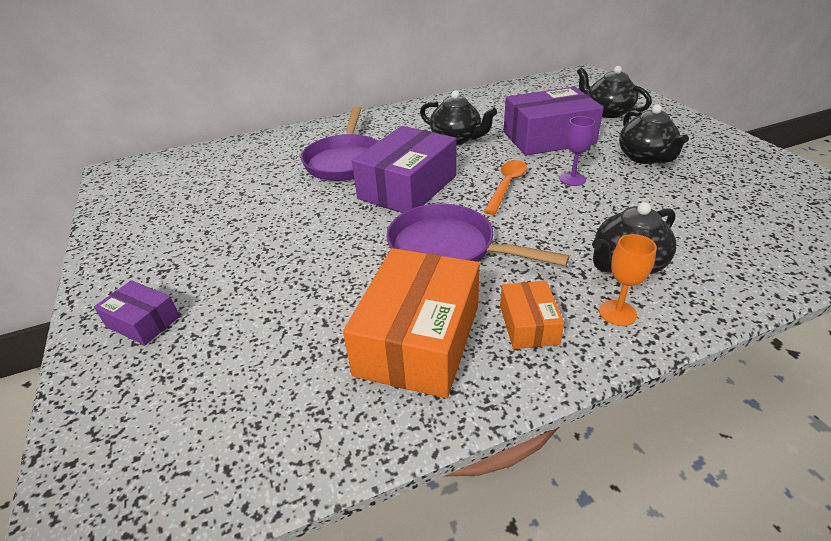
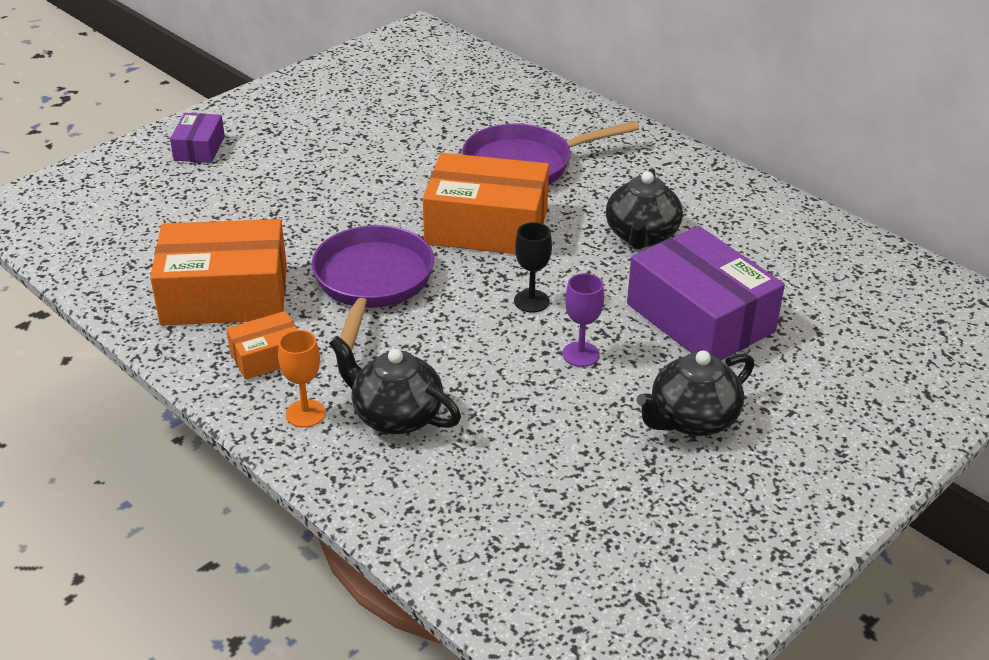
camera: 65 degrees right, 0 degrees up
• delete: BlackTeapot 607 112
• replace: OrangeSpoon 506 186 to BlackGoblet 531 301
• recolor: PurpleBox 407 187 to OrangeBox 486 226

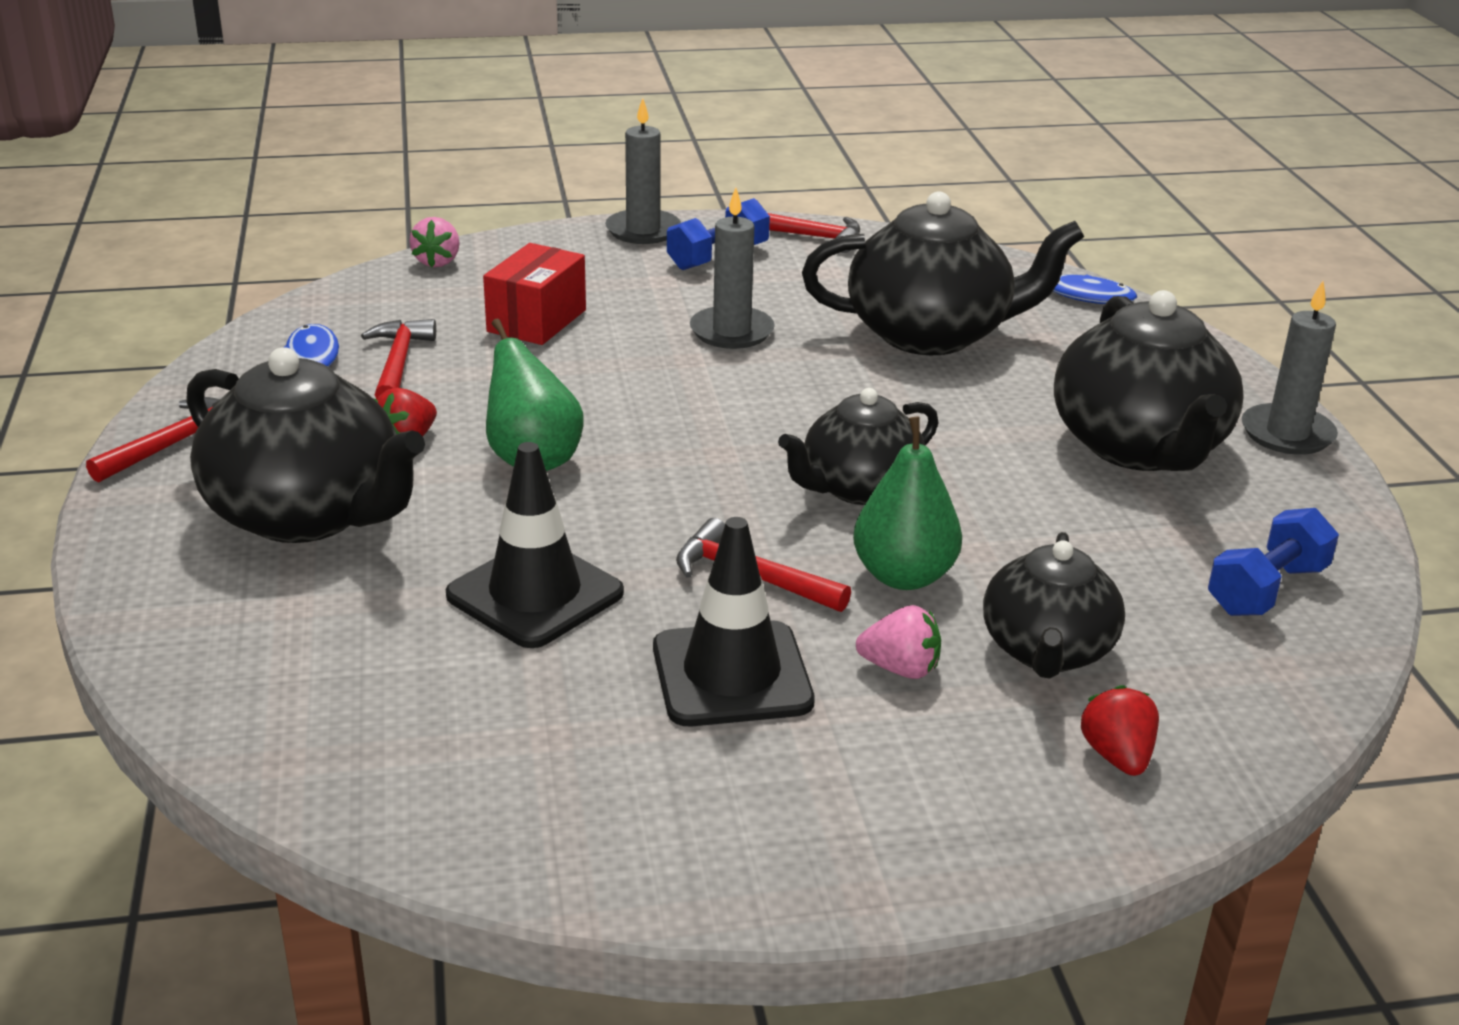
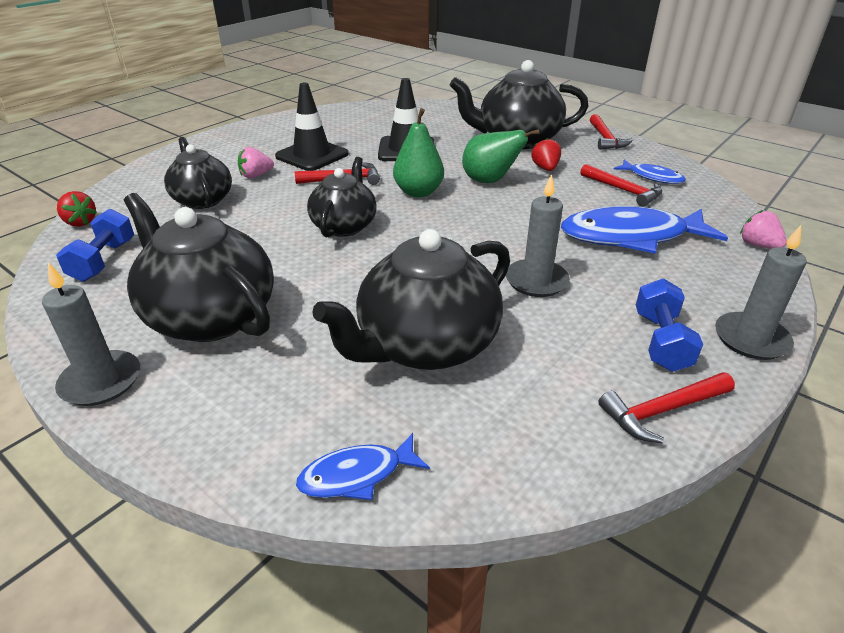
camera: 140 degrees right, 5 degrees up
• move: GreenPear 904 576 to 418 192
• move: RedStrawberry 1117 756 to 80 222
• replace: RedBox 536 321 to BlueFish 630 237

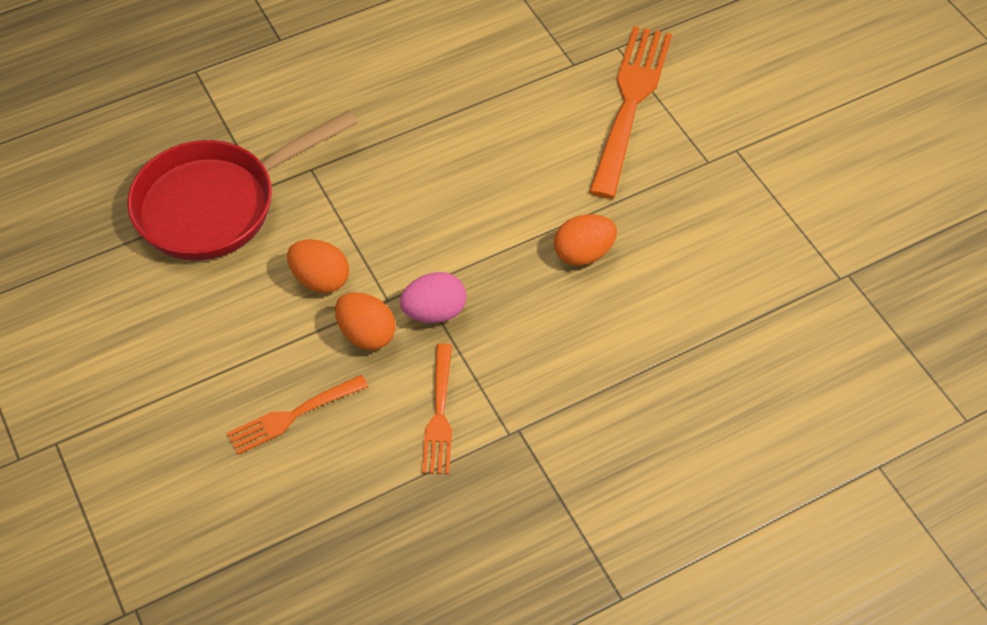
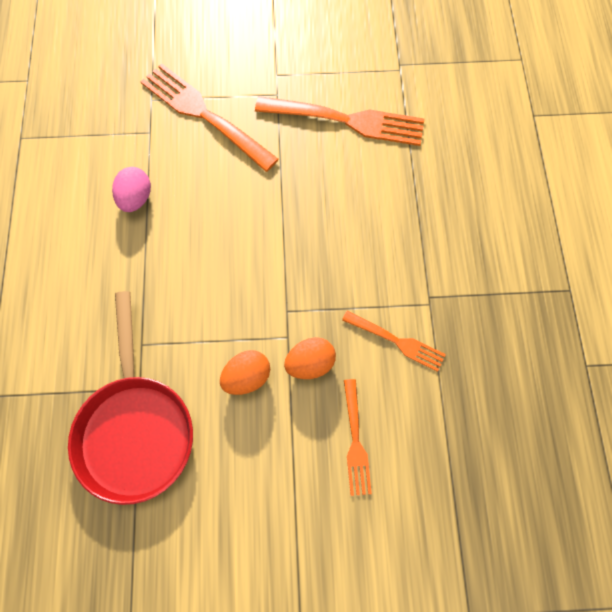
camera: 65 degrees left, 15 degrees up
• delete: OrangeEgg 583 253
• insert: OrangeFork 345 120
• move: PinkEgg 434 312 to 136 198

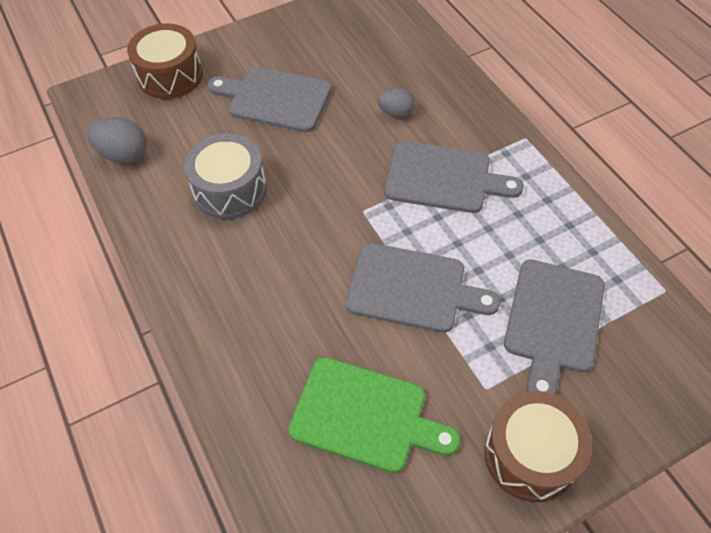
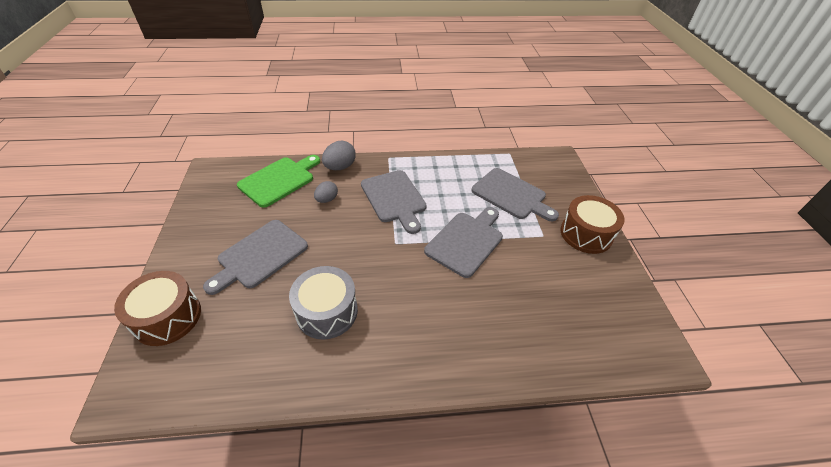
camera: 70 degrees left, 10 degrees down
• move: GreyEgg 124 154 to 340 167
• move: GreenCuttingBoard 365 416 to 279 180
• rotate: GreyCuttingBoard 444 178 = 394 198 120 degrees clockwise

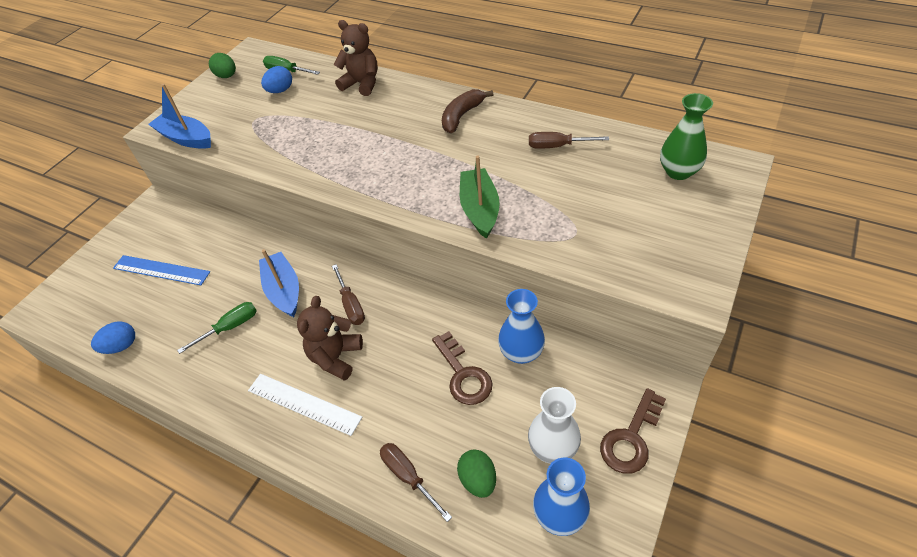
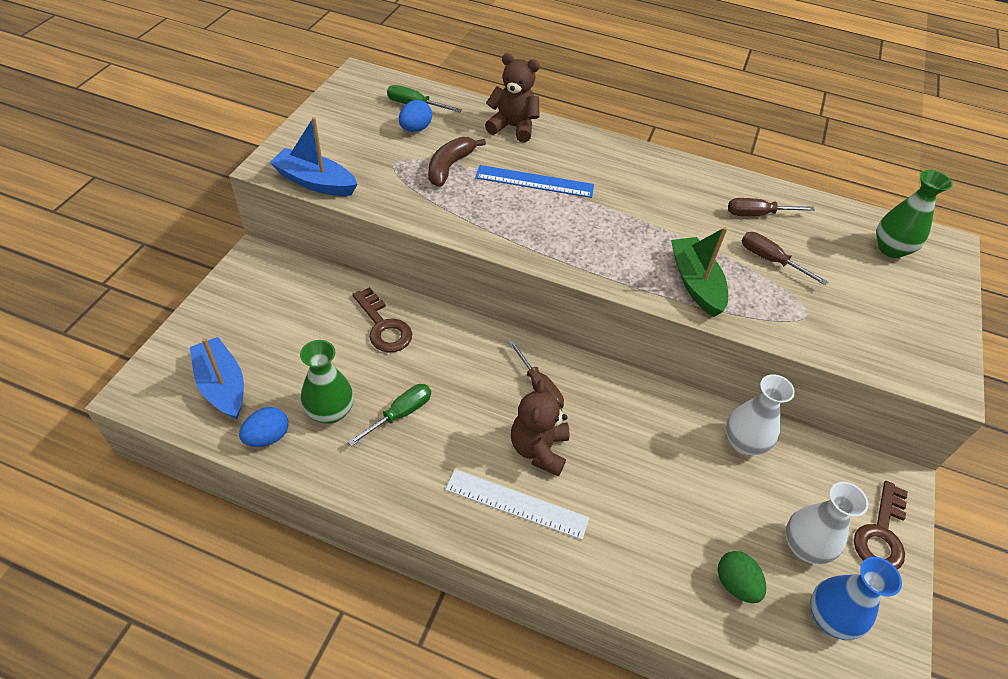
camera: 15 degrees left, 0 degrees up
• delete: GreenEgg 227 76
• insert: GreenVase 330 412
• move: BlueRuler 161 270 to 534 182
• move: BlueBoat 284 290 to 222 385
• move: BrownScrewdriver 408 476 to 770 260
• move: BrownKey 463 374 to 383 326
• move: BrownBanana 461 116 to 449 167
• recolor: BlueVase 521 352 to WhiteVase 744 442

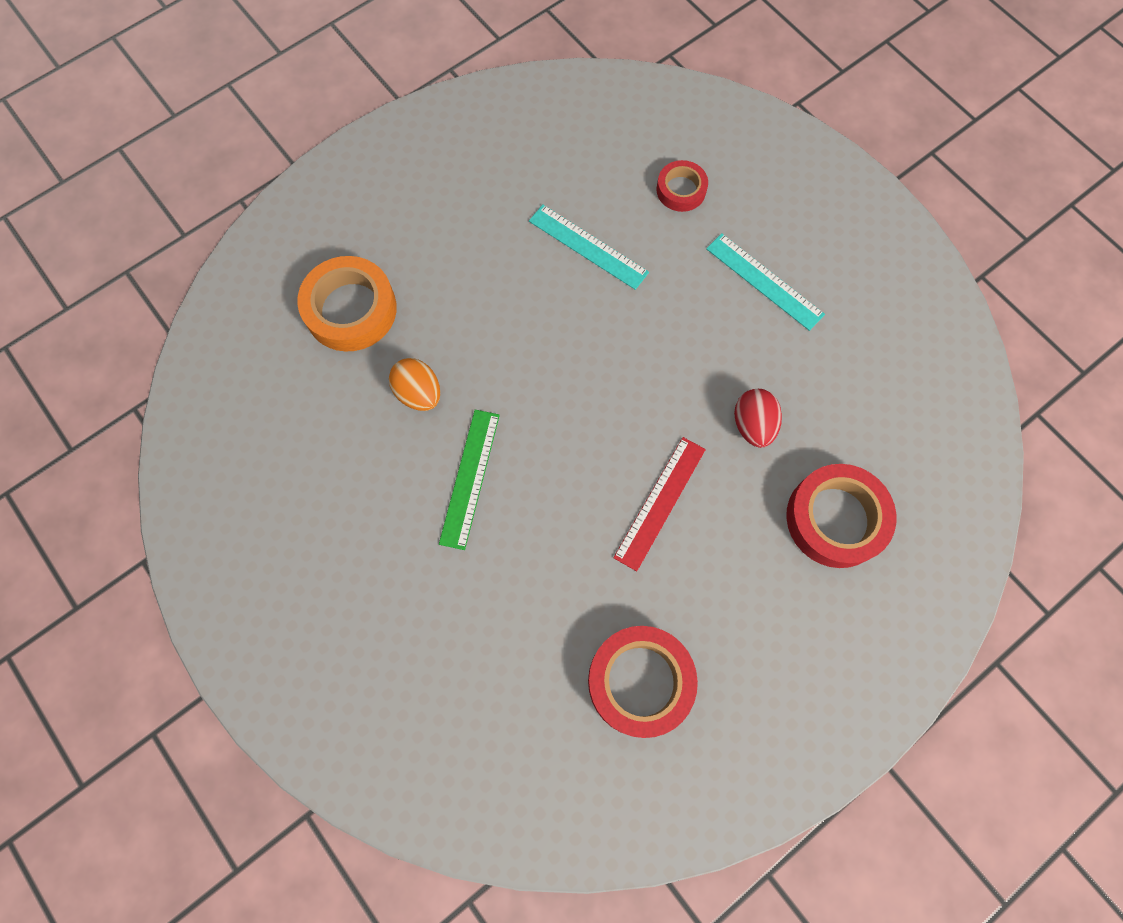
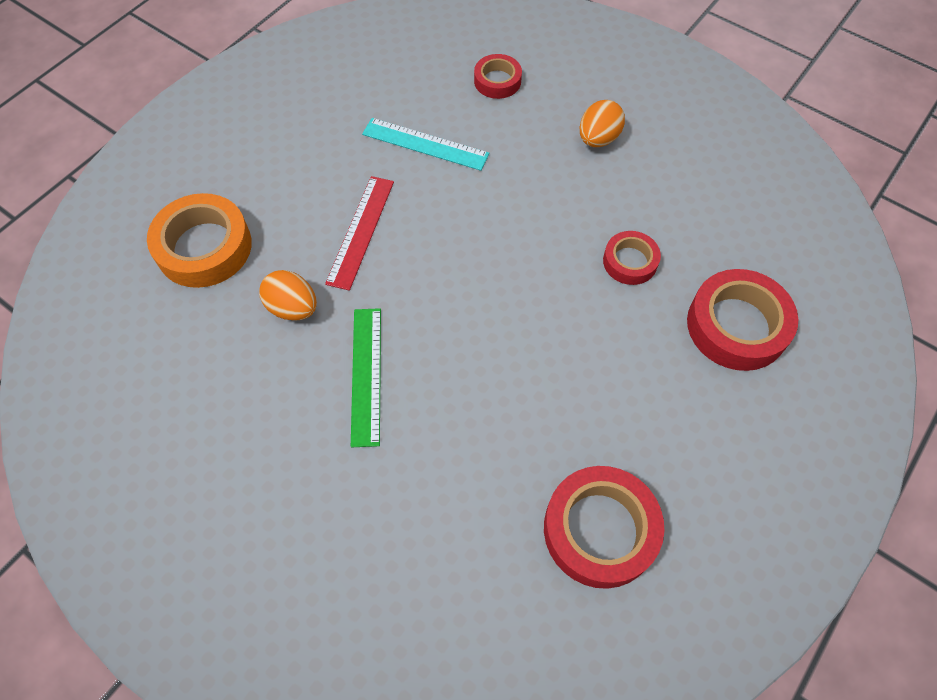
camera: 15 degrees left, 10 degrees down
• move: RedRuler 660 503 to 361 231
• replace: TurquoiseRuler 764 281 to OrangeEgg 598 139
• replace: RedEgg 753 425 to RedTape 630 261

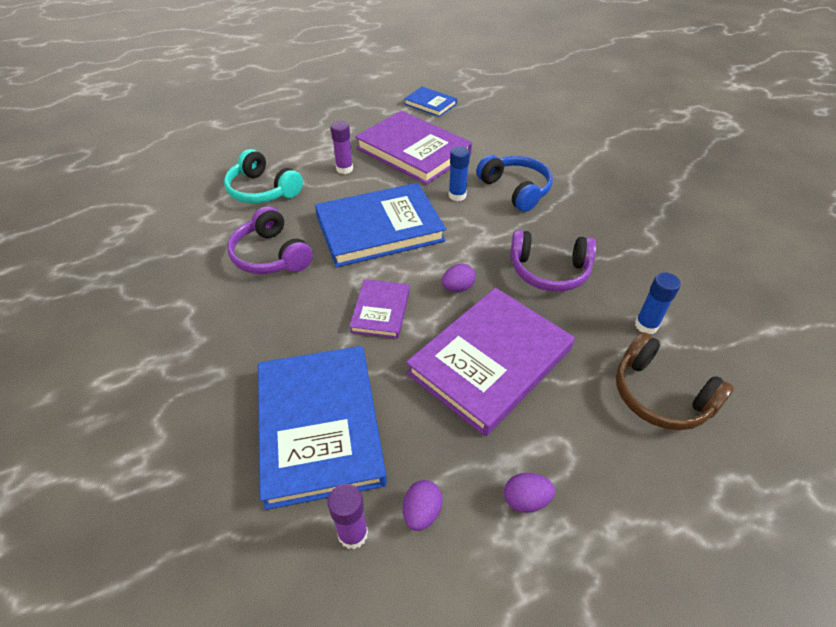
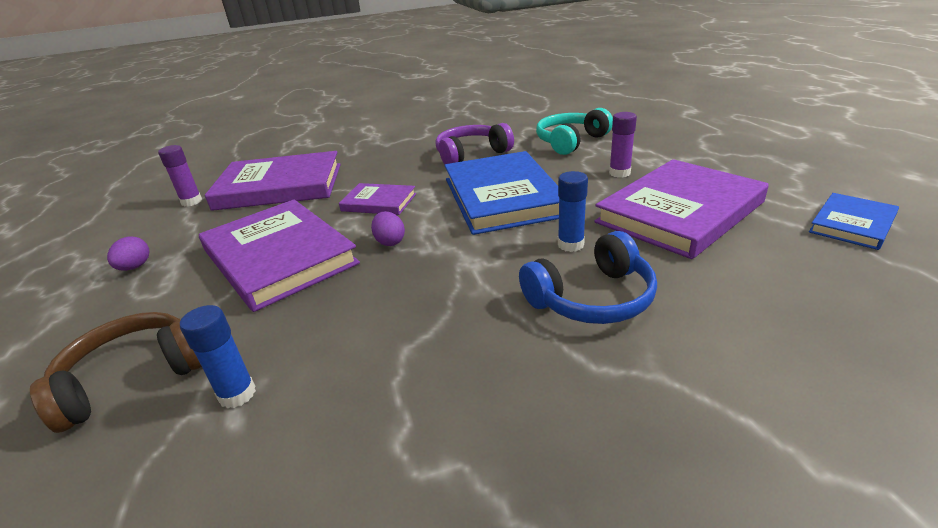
camera: 100 degrees right, 15 degrees down
• delete: PurpleEgg 421 512
• delete: PurpleHeadphones 549 271
• recolor: BlueBook 319 426 to PurpleBook 280 186

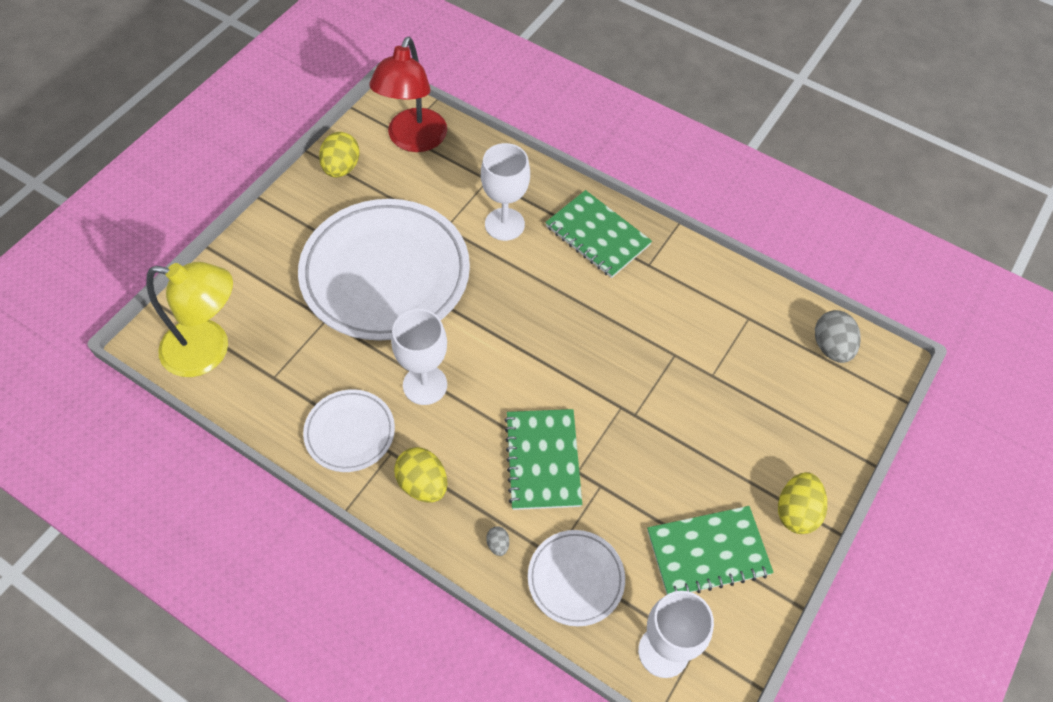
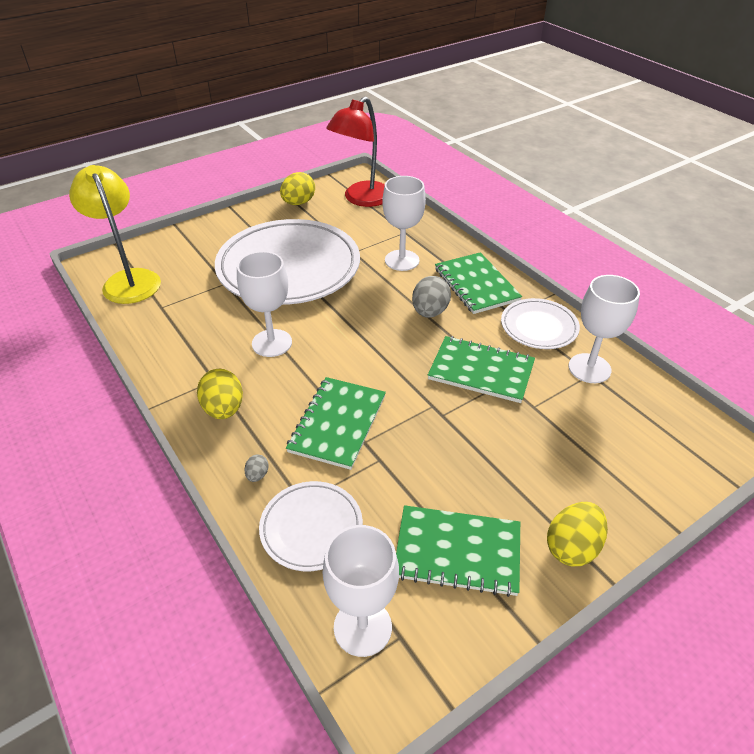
camera: 25 degrees right, 15 degrees down
• insert: GreenNotebook 481 371
• insert: WhiteGoblet 589 368
• move: WhitePlate 350 432 to 539 327
• move: GreyEgg 831 347 to 430 312
• rotate: YellowLamp 209 350 = 129 280 150 degrees counterclockwise

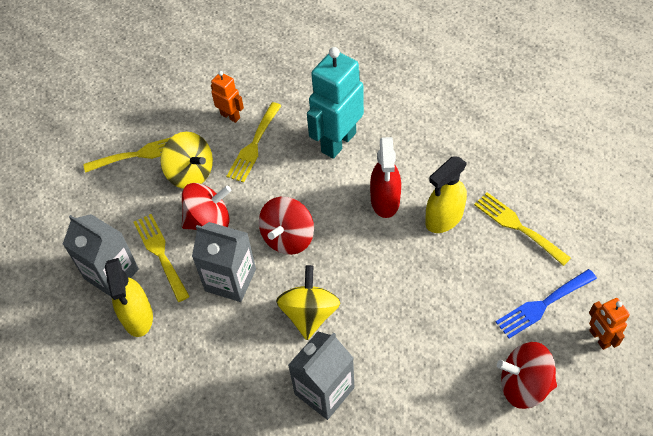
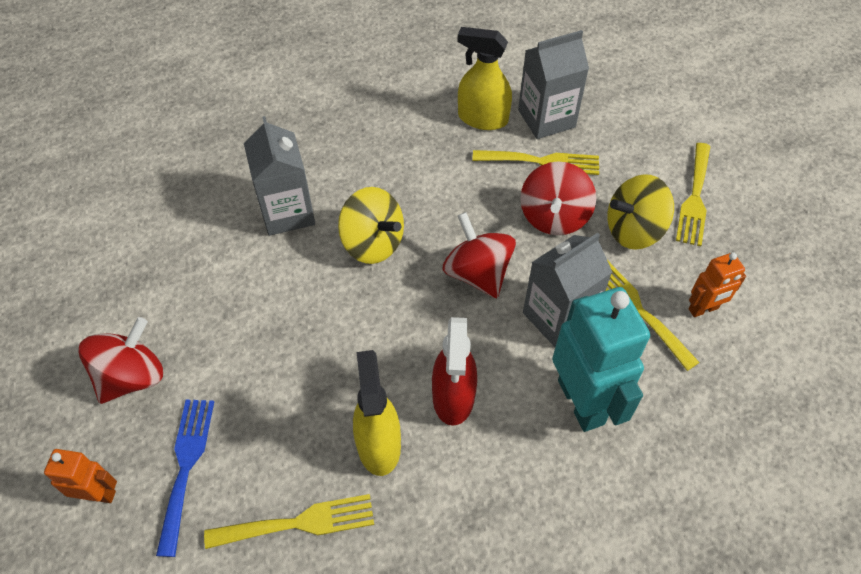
camera: 120 degrees right, 0 degrees up
• move: GreyCarton 230 280 to 558 317
• rotate: RedSprayBottle 385 200 = 453 397 120 degrees counterclockwise

